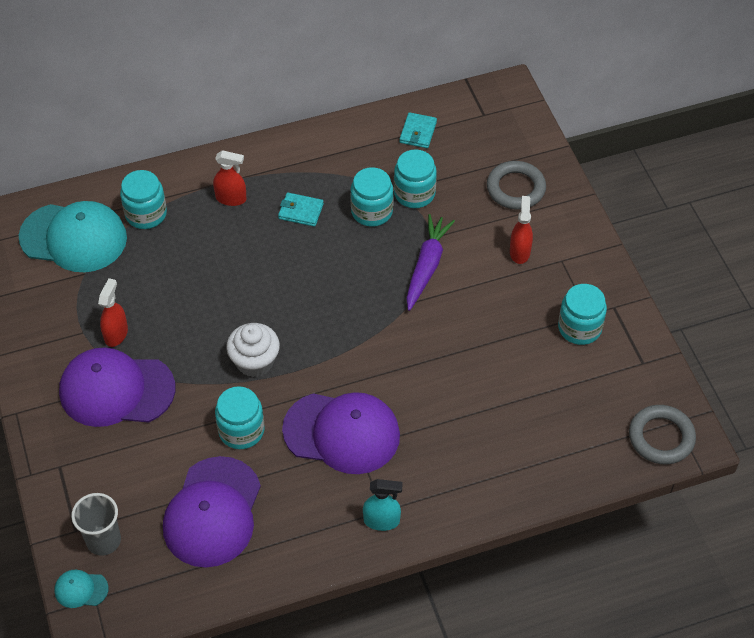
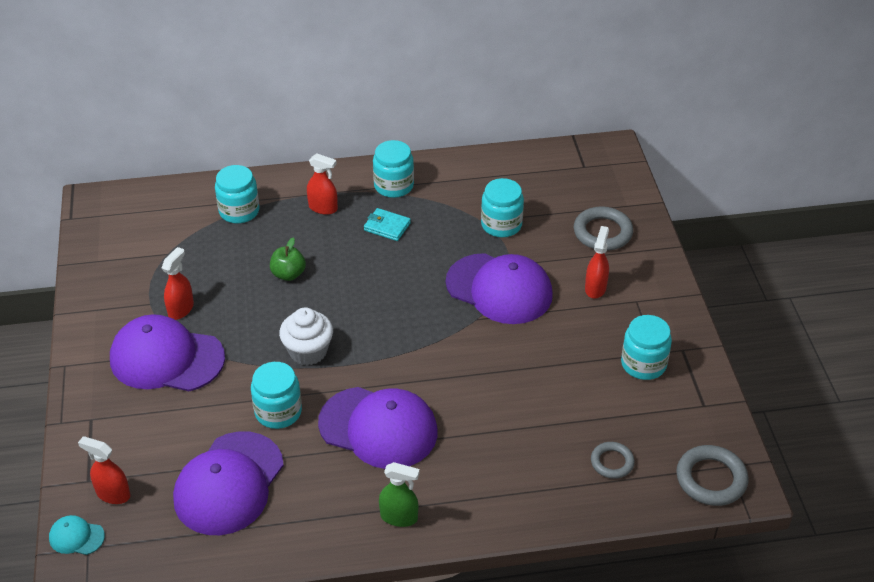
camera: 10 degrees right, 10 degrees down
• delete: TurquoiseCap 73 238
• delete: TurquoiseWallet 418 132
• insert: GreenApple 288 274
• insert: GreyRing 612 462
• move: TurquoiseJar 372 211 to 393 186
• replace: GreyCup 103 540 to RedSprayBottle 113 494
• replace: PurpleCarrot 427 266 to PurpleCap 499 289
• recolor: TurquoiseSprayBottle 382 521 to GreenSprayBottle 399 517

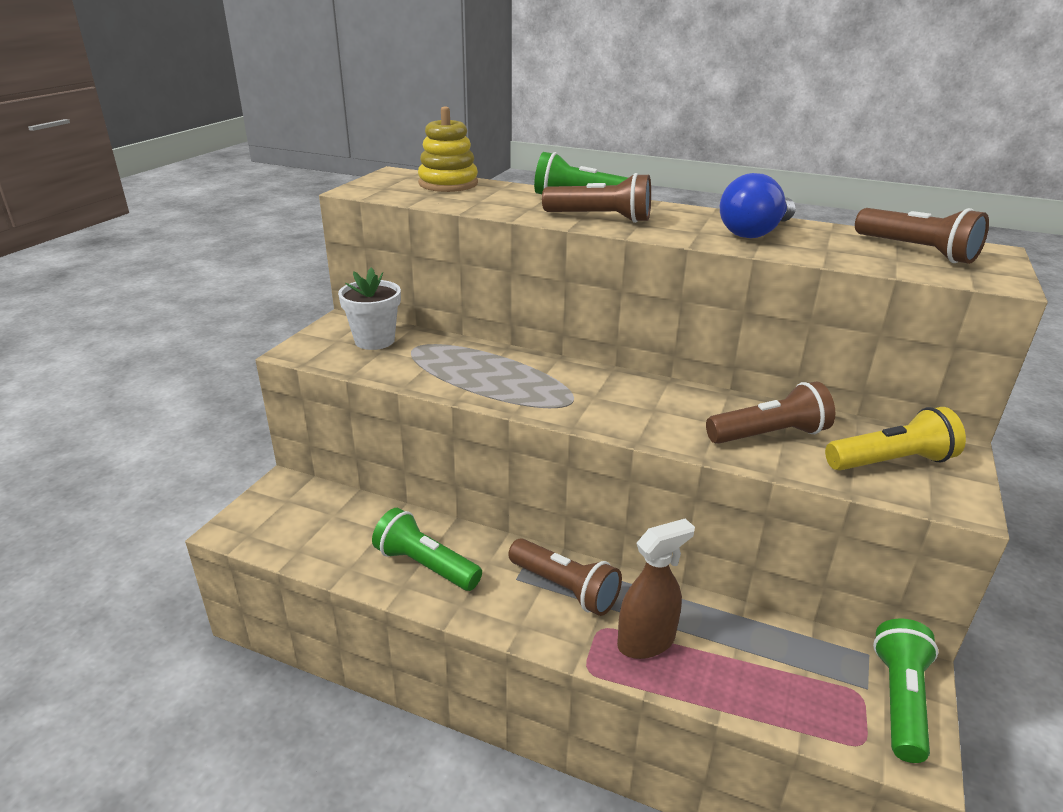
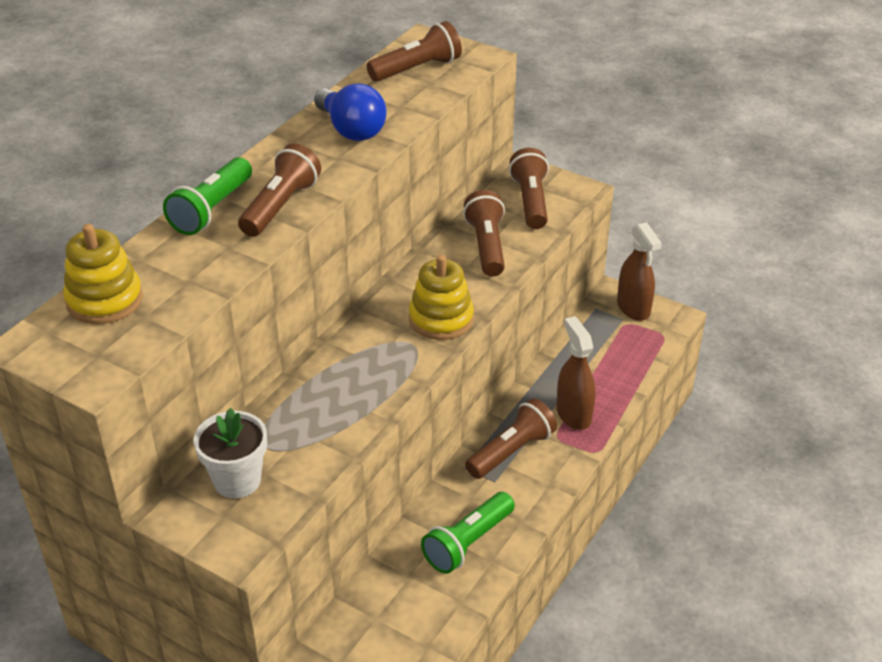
camera: 80 degrees left, 10 degrees up
• insert: YellowStackingToy 441 319
• replace: GreenFlashlight 899 700 to BrownSprayBottle 633 308
• recolor: YellowFlashlight 891 462 to BrownFlashlight 530 201

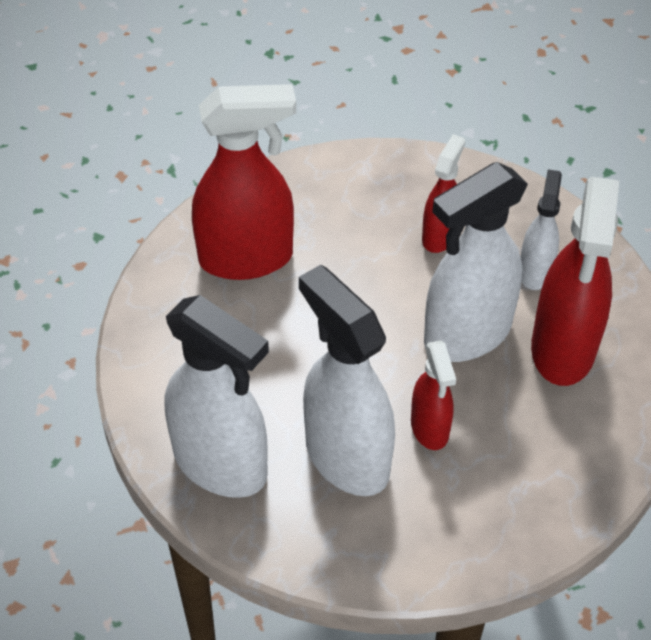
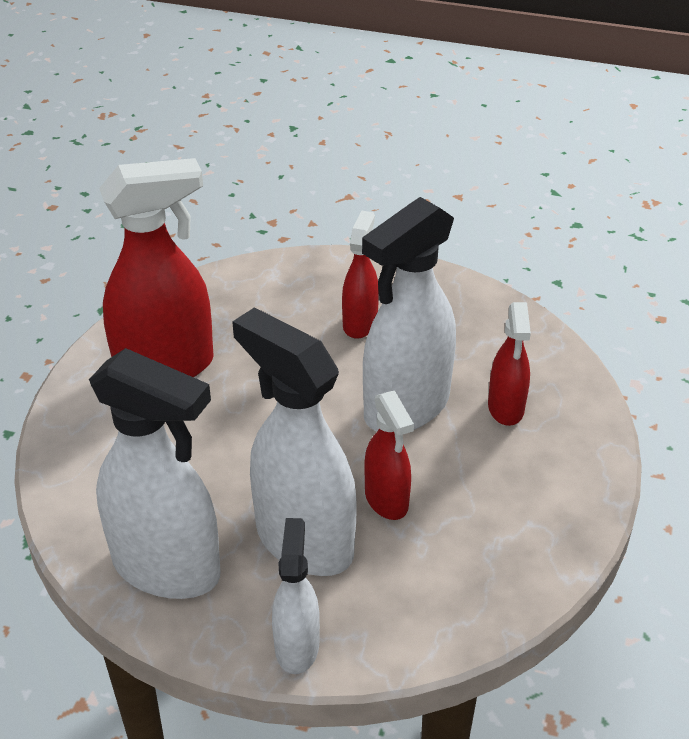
camera: 10 degrees left, 10 degrees down
• move: WhiteSprayBottle 535 271 to 297 646
• resize: RedSprayBottle 563 349 = 506 408 x0.54

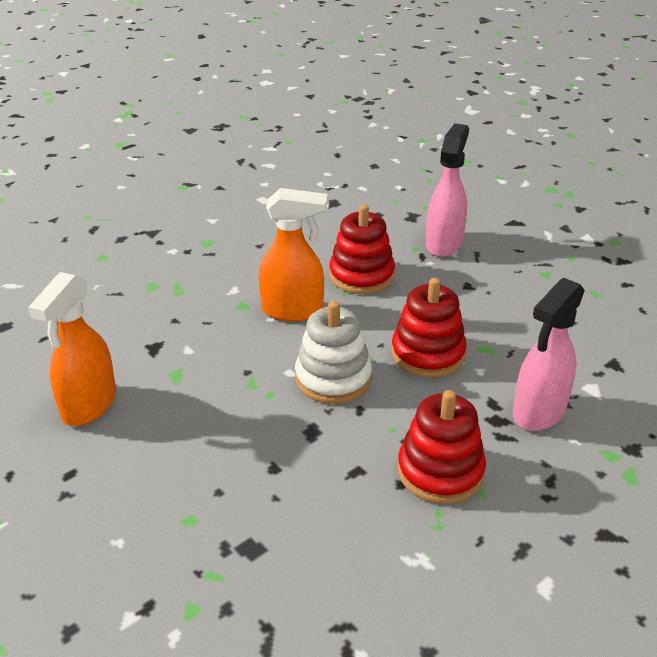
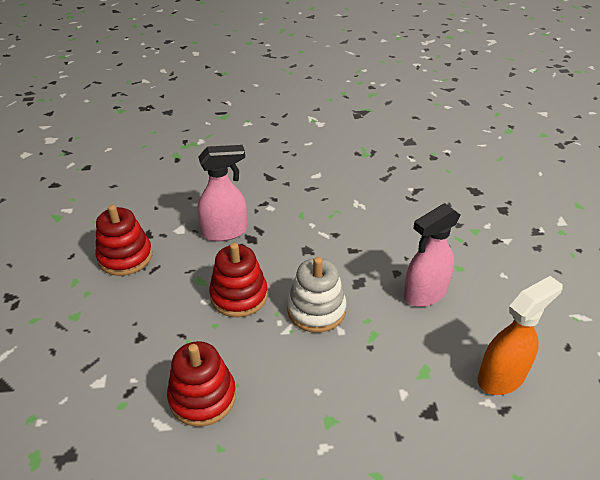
camera: 145 degrees left, 5 degrees up
• delete: OrangeSprayBottle 293 311
• move: RedStackingToy 440 471 to 125 257
• move: PinkSprayBottle 444 244 to 424 294

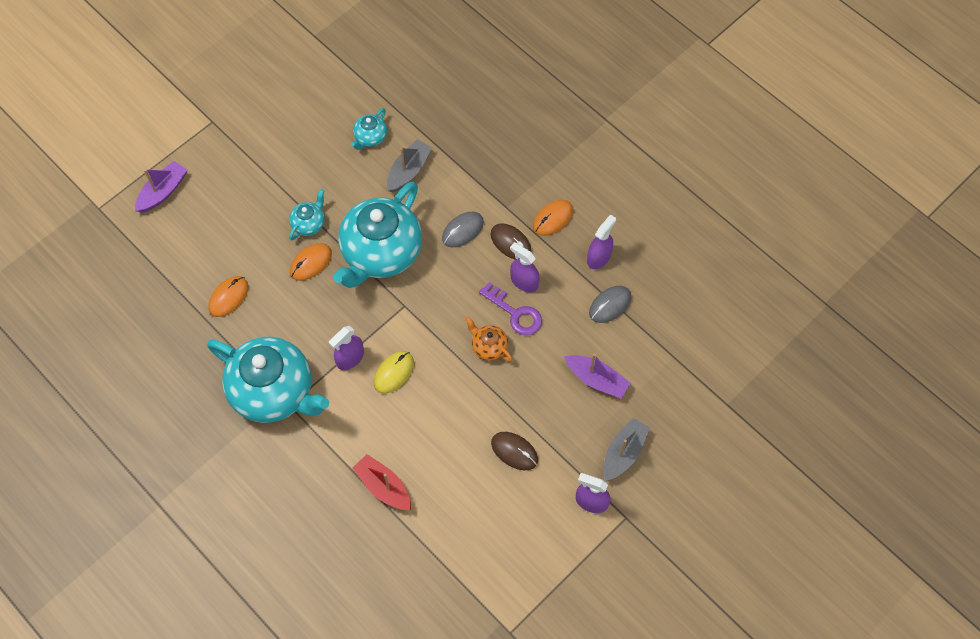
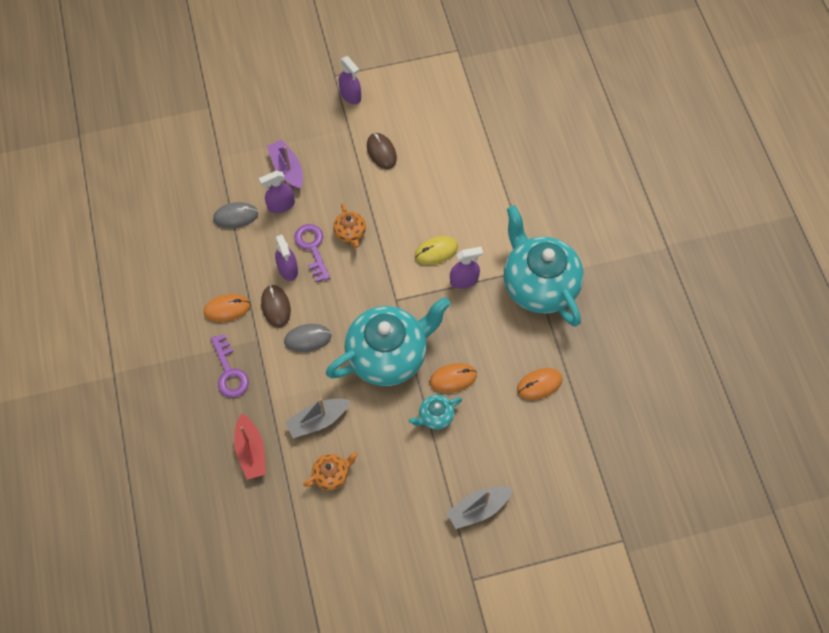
camera: 150 degrees left, 0 degrees up
• delete: PurpleBoat 163 192
• insert: PurpleKey 229 372
• move: RedBoat 383 486 to 251 451
• move: PurpleSprayBottle 599 257 to 281 205
• move: GreyBoat 623 453 to 478 509
• recolor: TurquoiseTeapot 370 137 to OrangeTeapot 331 474

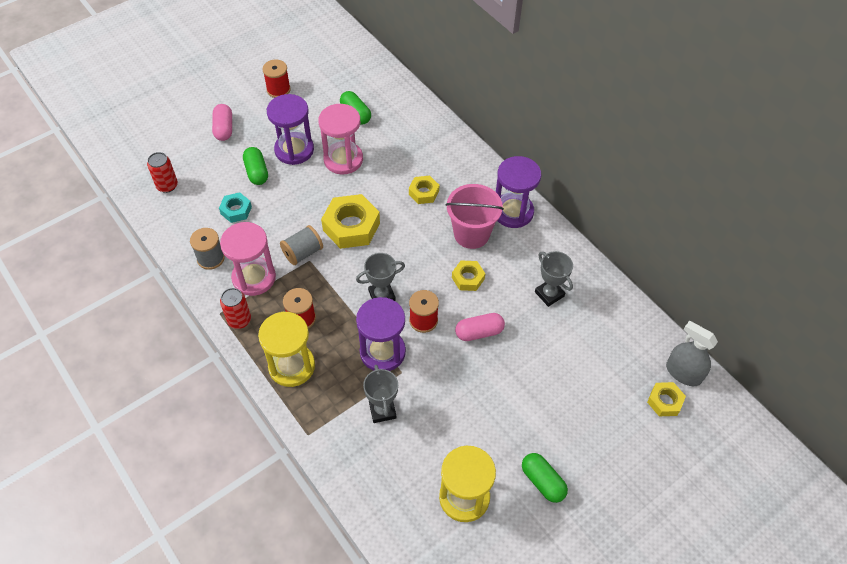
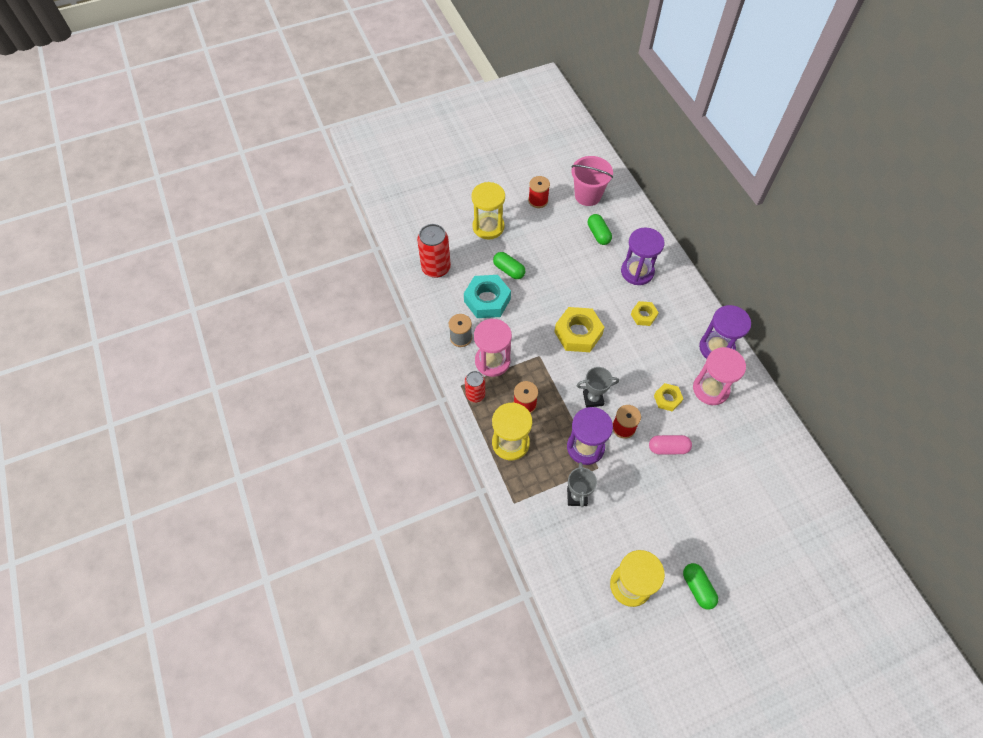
camera: 15 degrees right, 5 degrees up
• delete: GreySpool 303 253
• delete: GreyTrophy 549 294
• delete: YellowNut 664 401
• delete: GreySprayBottle 683 373
• move: PurpleHourglass 294 150 to 637 272
• move: PinkHourglass 343 159 to 710 389
• move: PinkBucket 471 234 to 588 195
• replace: PinkCapsule 224 128 to YellowHourglass 488 227
• rotate: GreenCapsule 256 172 = 509 270 45 degrees counterclockwise
• resize: RedCan 167 185 = 436 268 x1.64
• resize: TurquoiseNut 236 210 = 487 300 x1.81

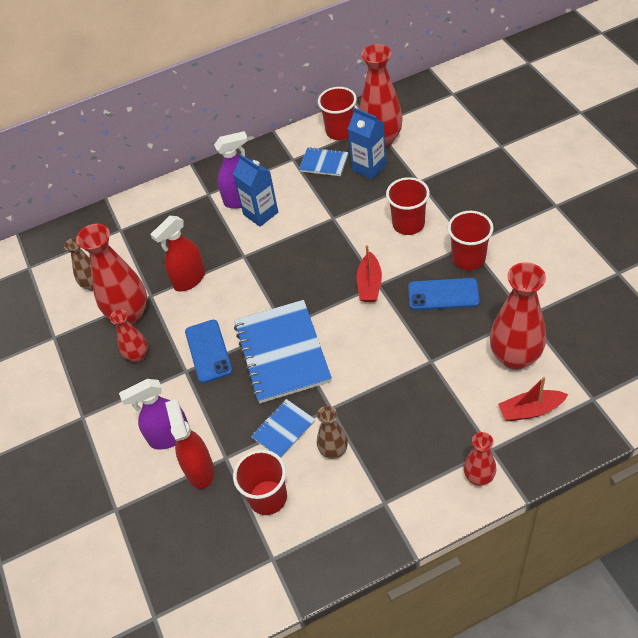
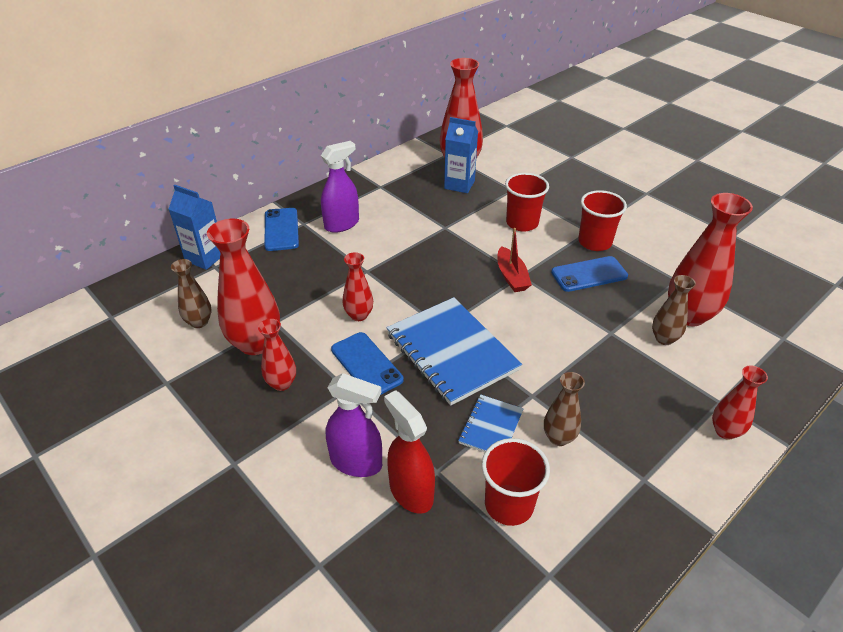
camera: 25 degrees left, 10 degrees down
• delete: RedSprayBottle 189 279
• delete: BlueNotebook 324 163
• delete: RedCup 340 131
• delete: RedBoat 530 410
• insert: BluePhone 281 229
• insert: RedVase 359 315
• insert: BrownVase 664 339
• move: BlueCarton 260 213 to 205 258
• rotate: PurpleSprayBottle 169 436 = 356 462 120 degrees counterclockwise

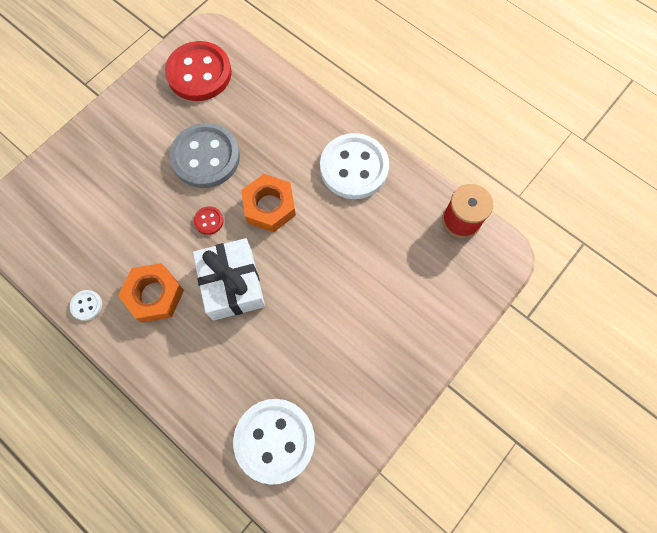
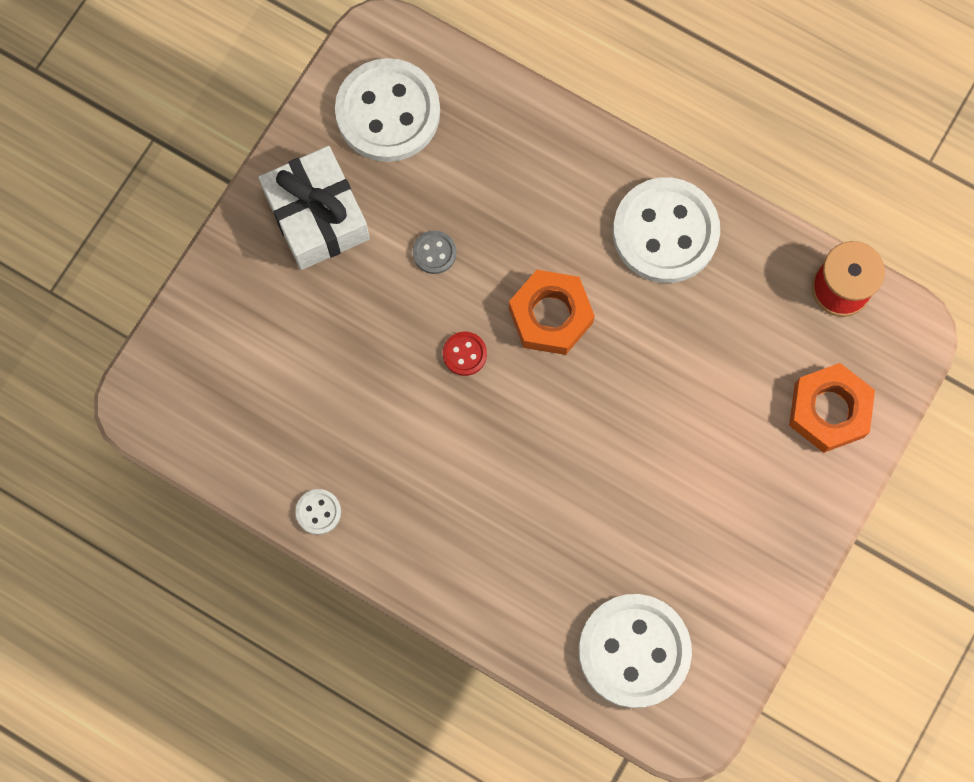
camera: 10 degrees left, 5 degrees up
• move: OrangeNut 154 295 to 829 410
• move: WhiteGift 232 284 to 317 216
• recolor: RedButton 199 73 to WhiteButton 388 112
• resize: GreyButton 206 157 = 434 253 x0.41

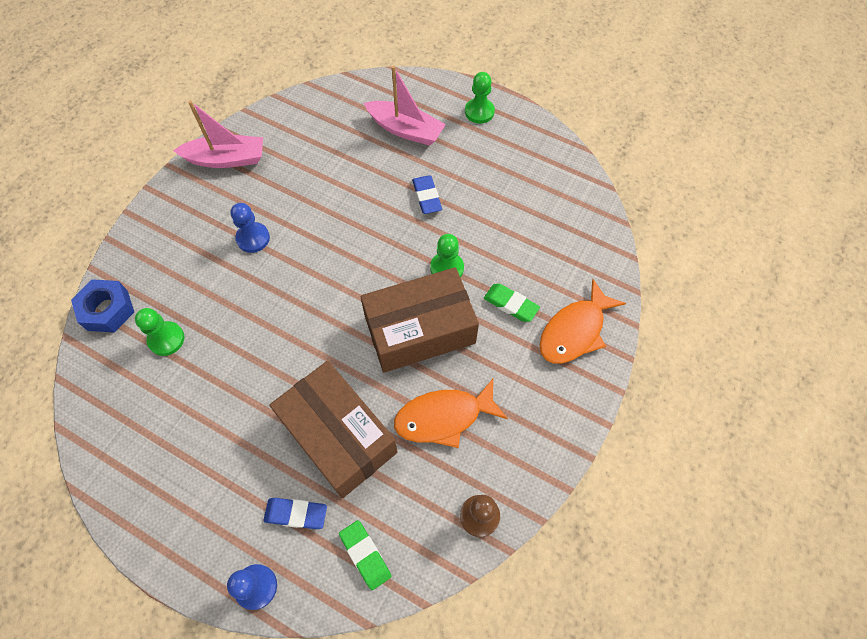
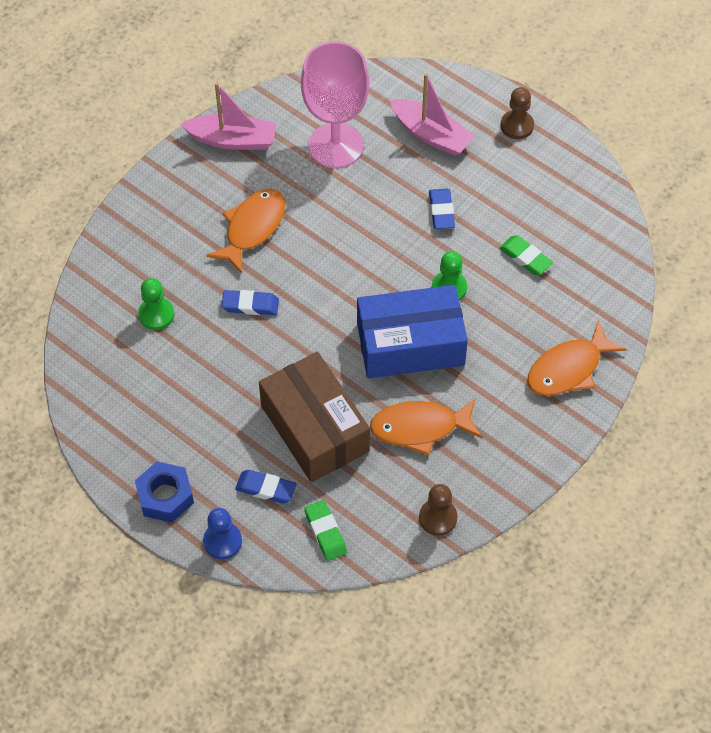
camera: 10 degrees right, 5 degrees down
• insert: BlueEraser 250 305
• insert: PinkGoblet 336 145
• move: BlueNut 107 310 to 165 496
• move: GreenEraser 510 304 to 525 257
• replace: BluePawn 253 238 to OrangeFish 252 228
• recolor: BrownBox 420 330 to BlueBox 410 344
• recolor: GreenPawn 479 112 to BrownPawn 517 126

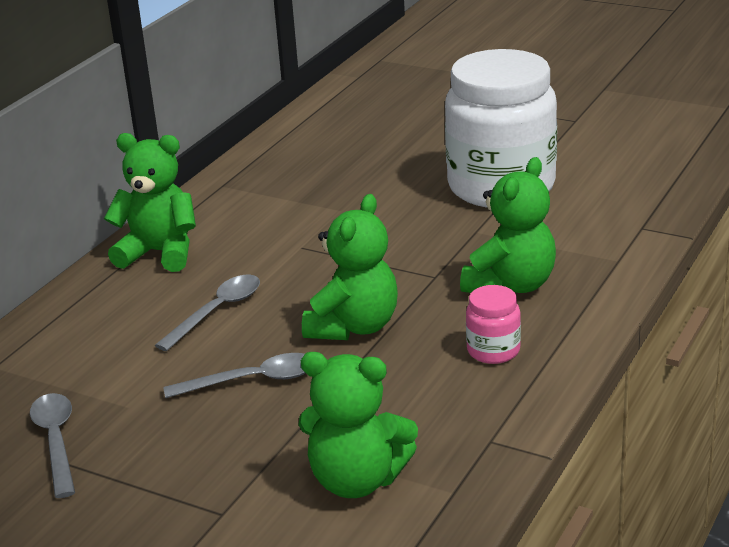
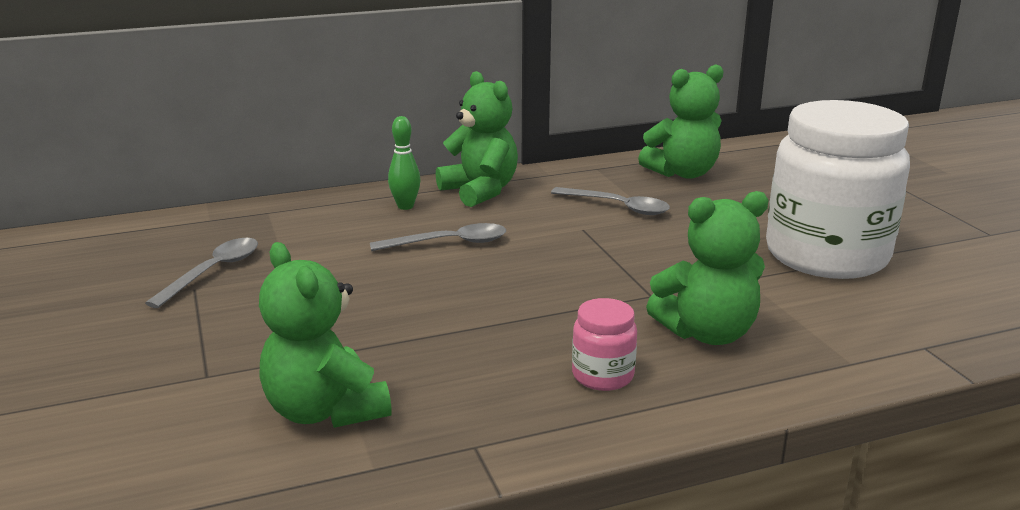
camera: 40 degrees right, 5 degrees down
• insert: GreenBowlingPin 405 206
• move: GreySpoon 252 380 to 618 207
• move: GreenTeddyBear 354 327 to 683 173

